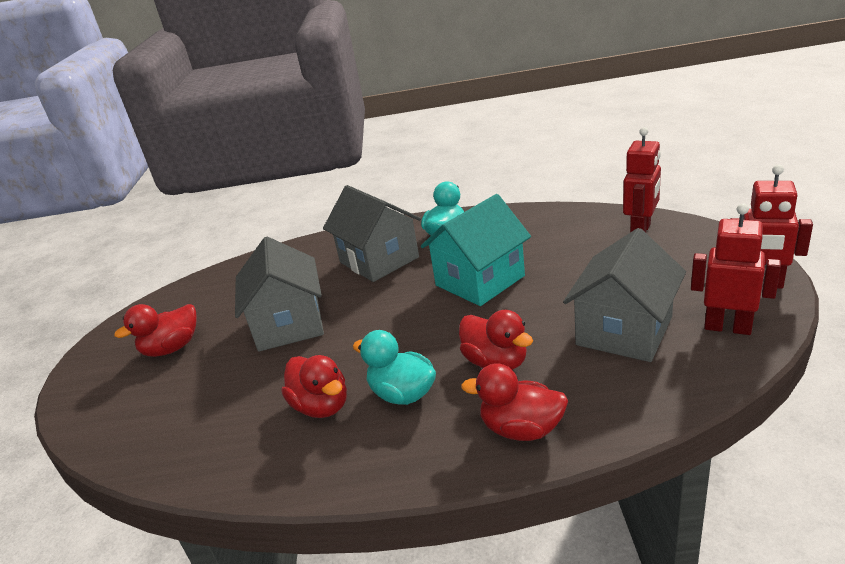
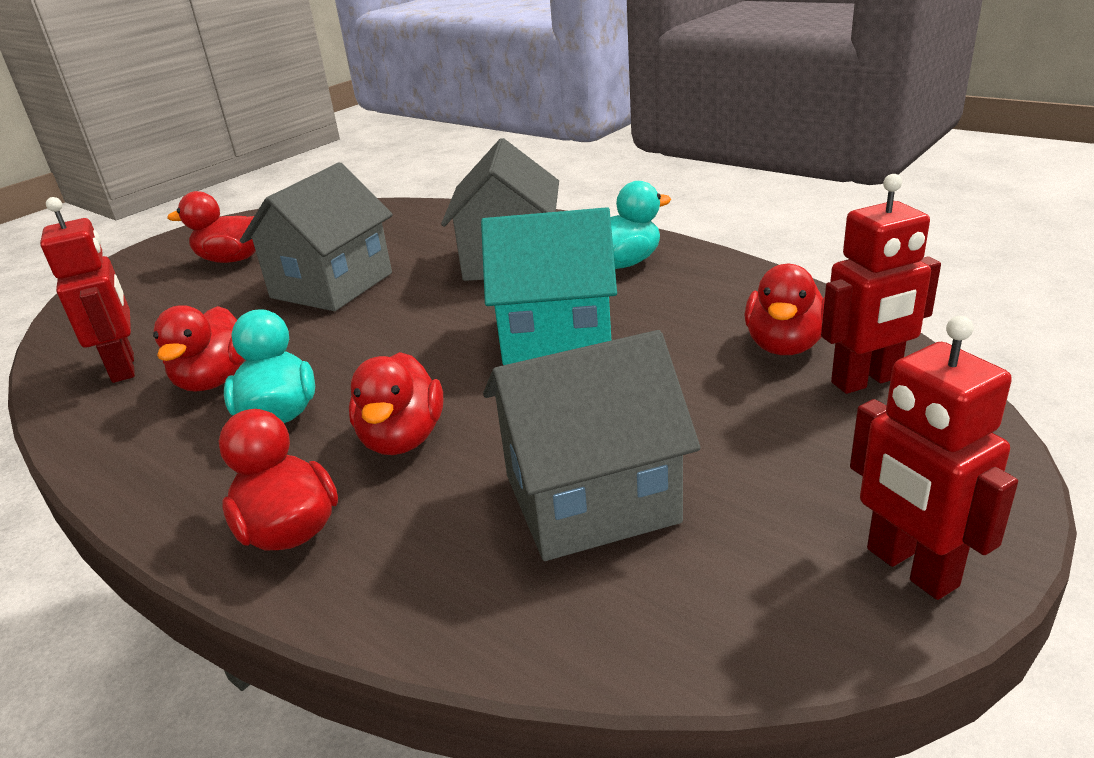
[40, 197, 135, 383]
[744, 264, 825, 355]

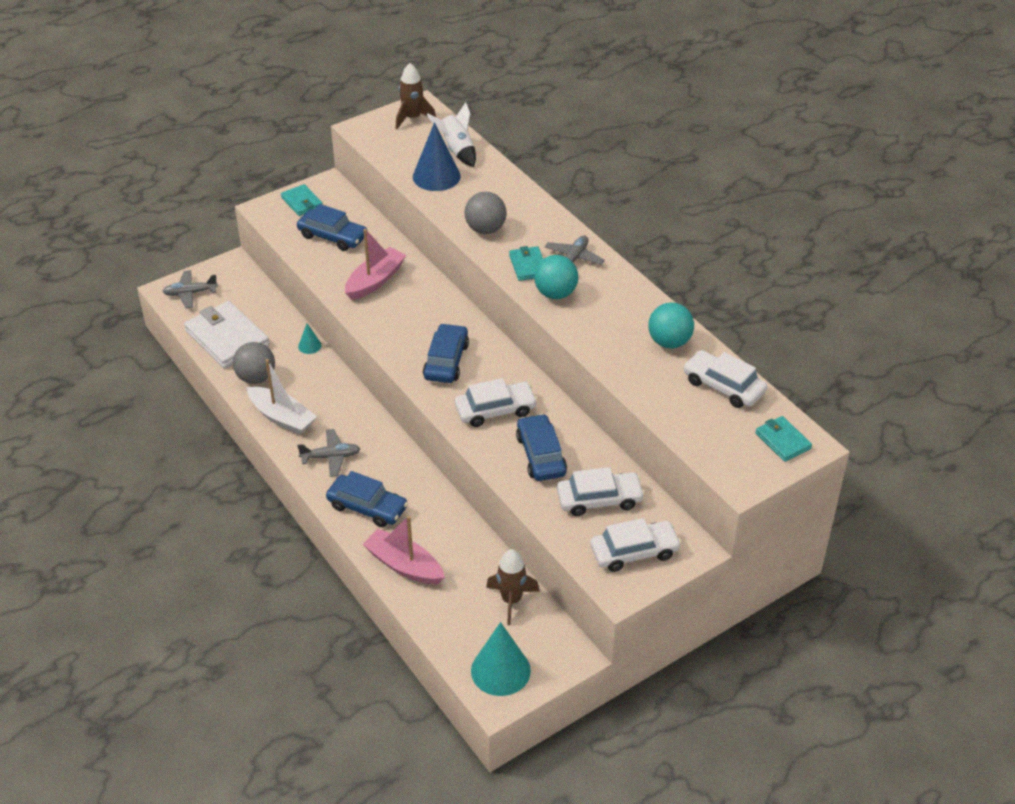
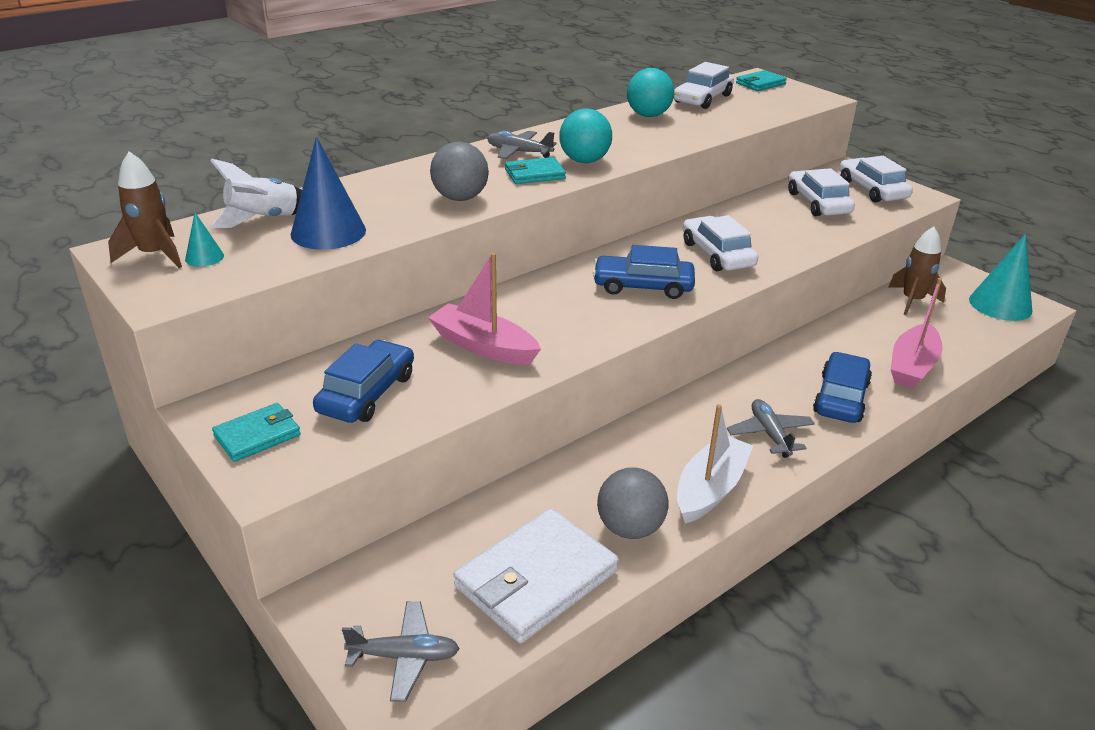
[342, 601, 460, 702]
[185, 213, 224, 267]
[516, 414, 567, 481] (first image)

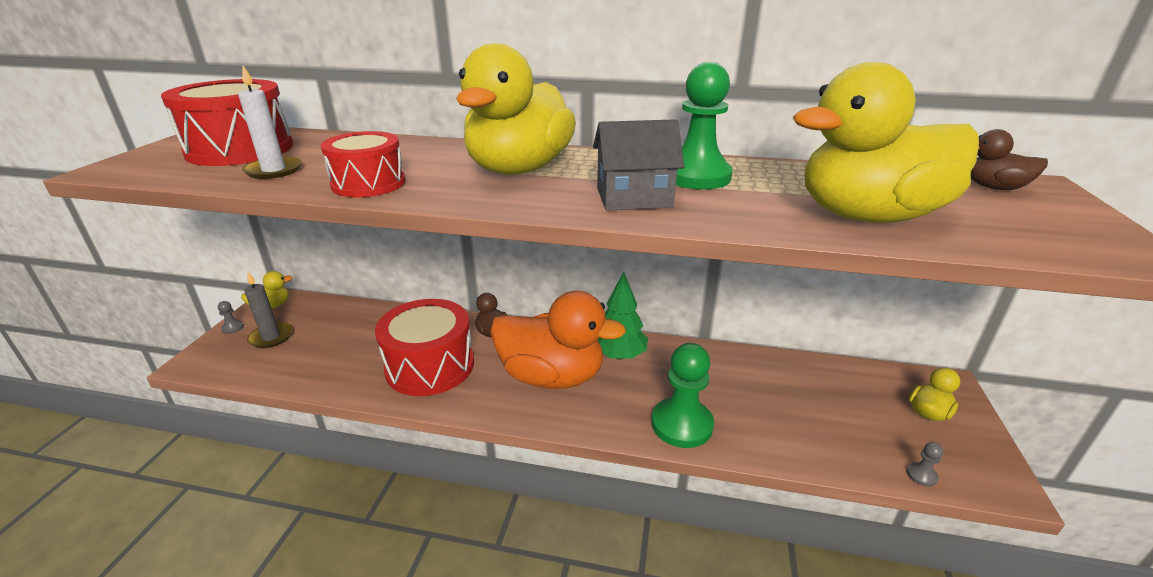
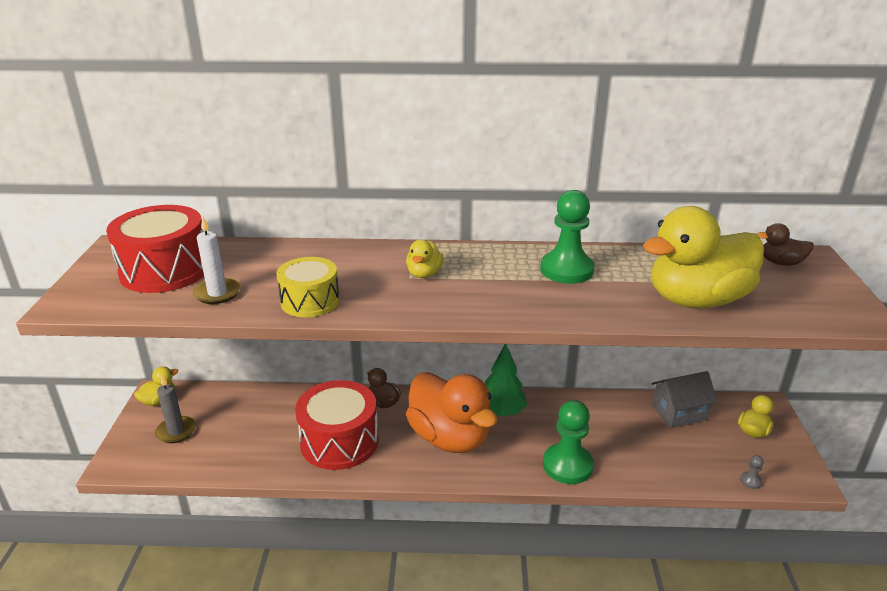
[406, 240, 444, 278]
[651, 371, 717, 428]
[276, 257, 340, 317]
[406, 372, 497, 453]
[218, 301, 244, 334] (first image)

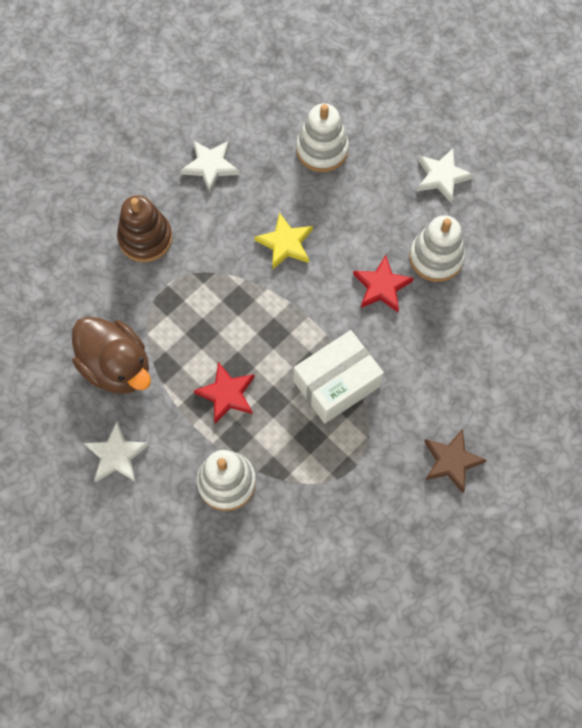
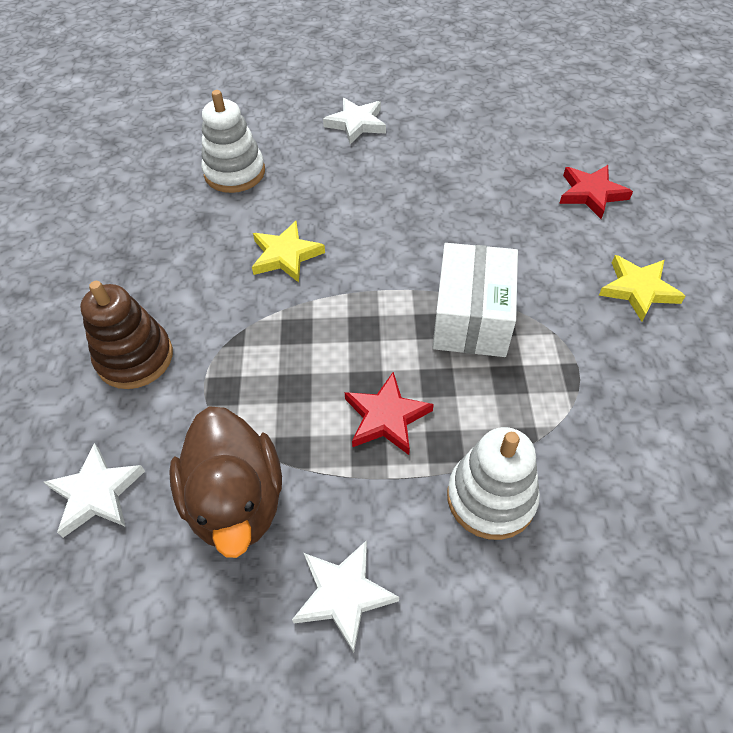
[44, 443, 145, 538]
[409, 215, 465, 282] (first image)
[559, 165, 633, 219]
[169, 406, 282, 558]
[599, 255, 685, 322]

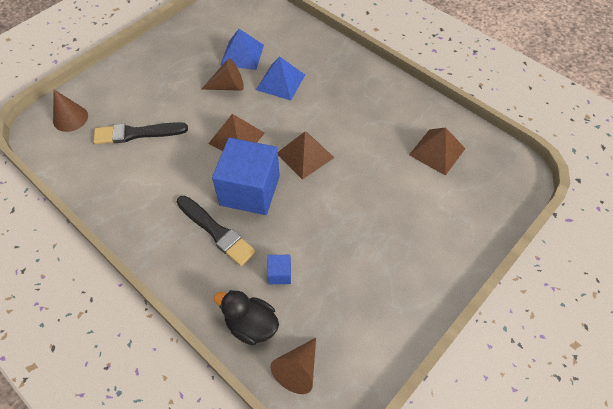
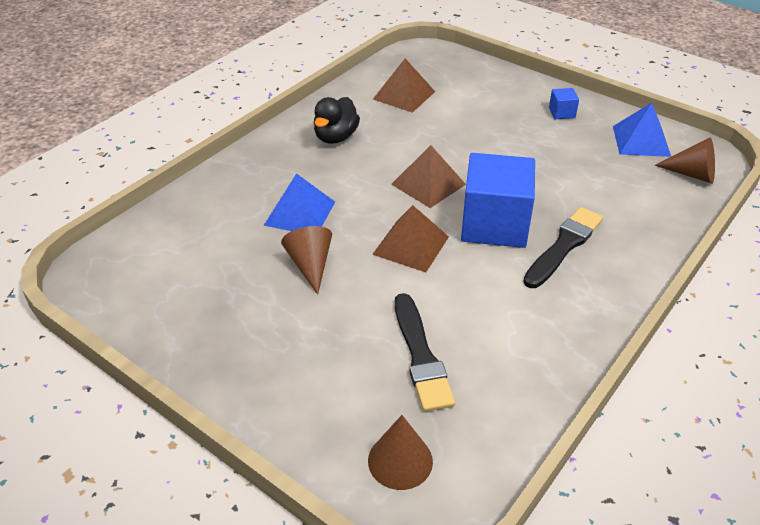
[613, 103, 671, 157]
[549, 88, 579, 119]
[314, 97, 360, 144]

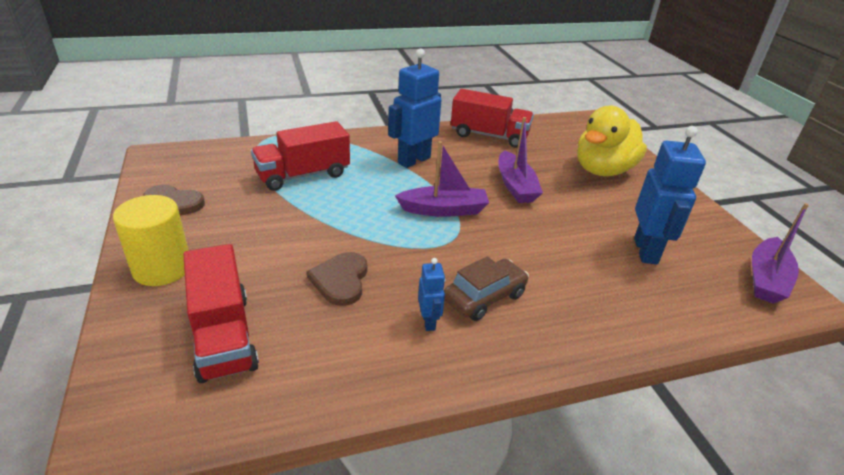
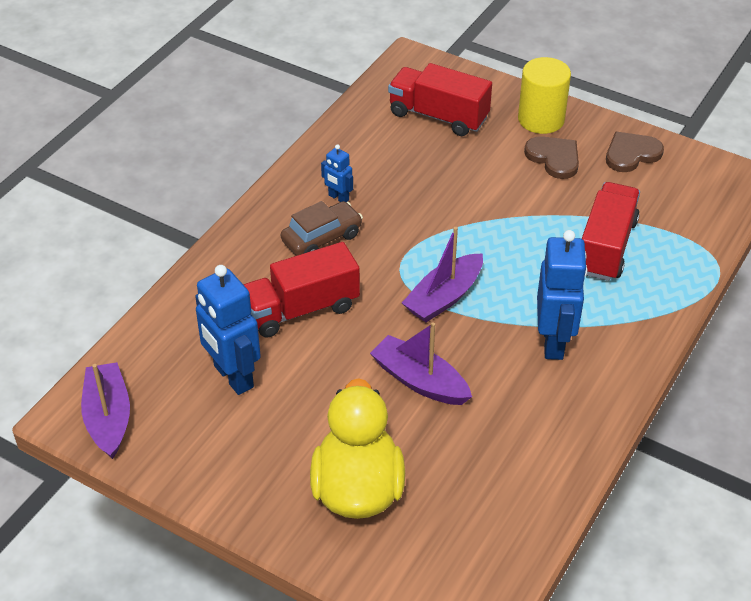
[244, 242, 360, 338]
[524, 136, 579, 179]
[281, 201, 363, 256]

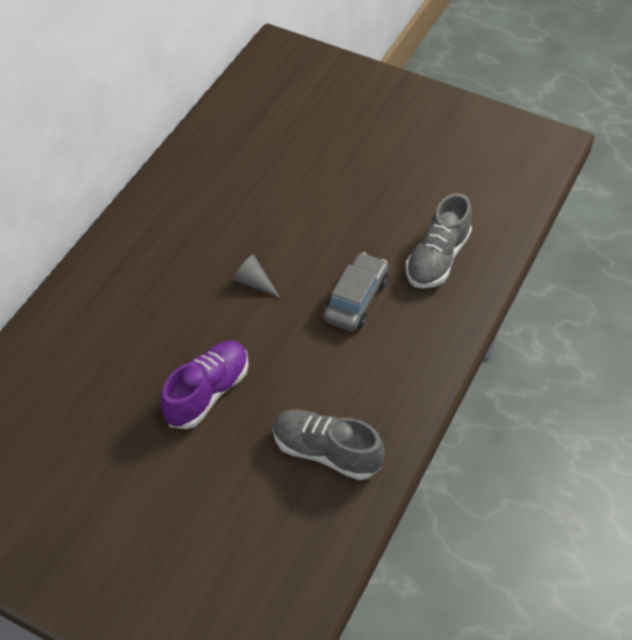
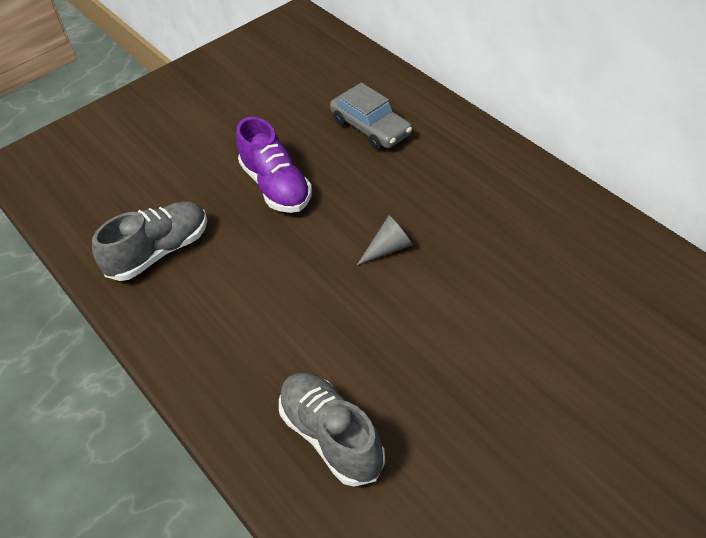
[330, 83, 412, 150]

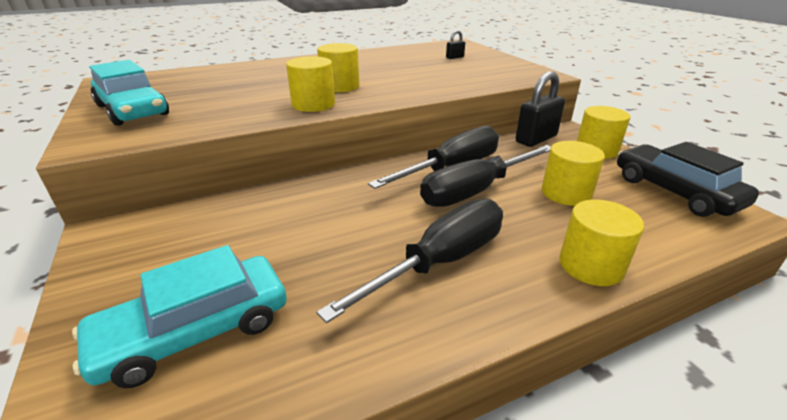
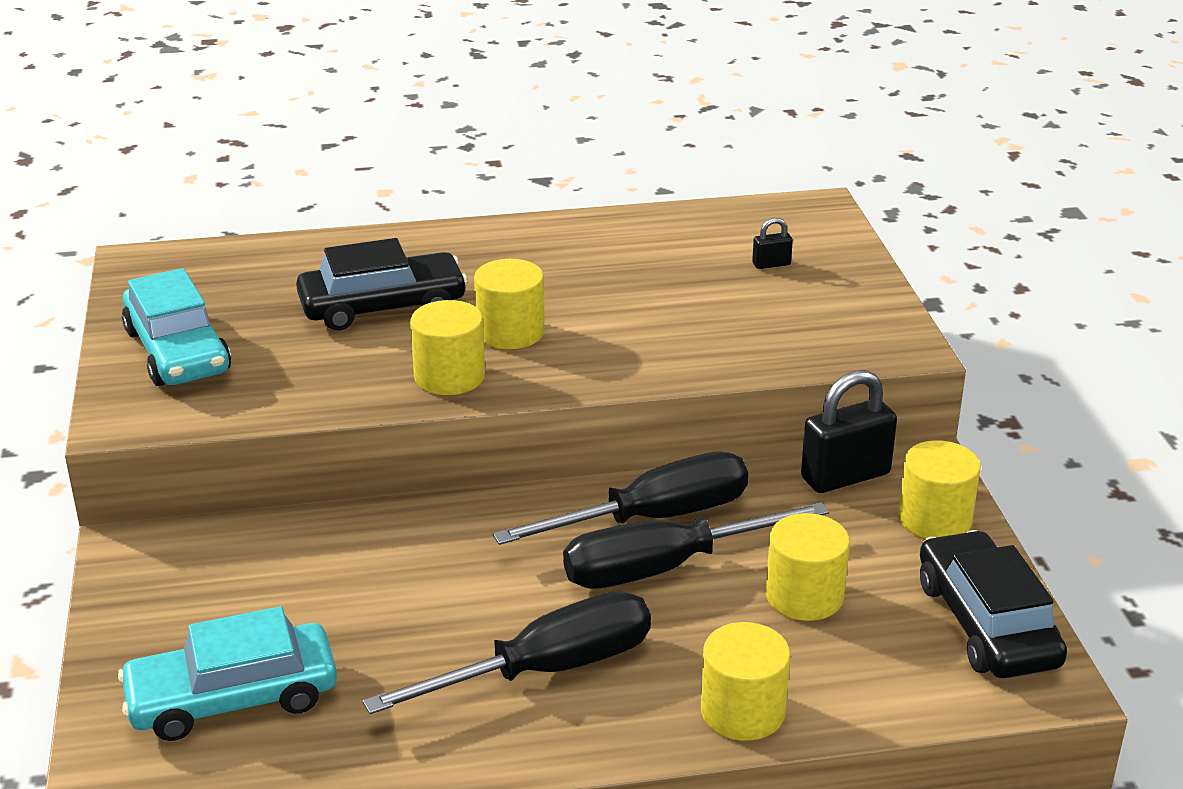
[296, 238, 468, 330]

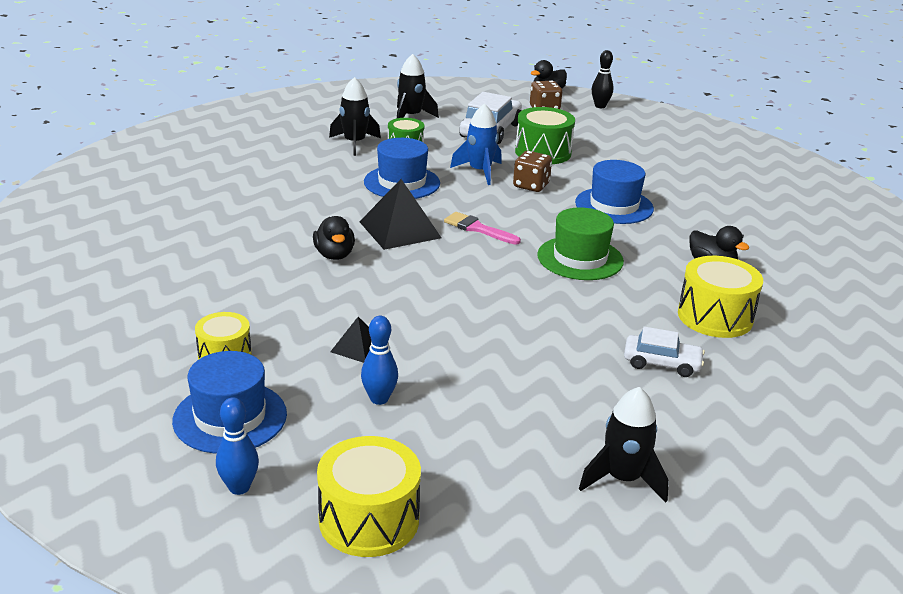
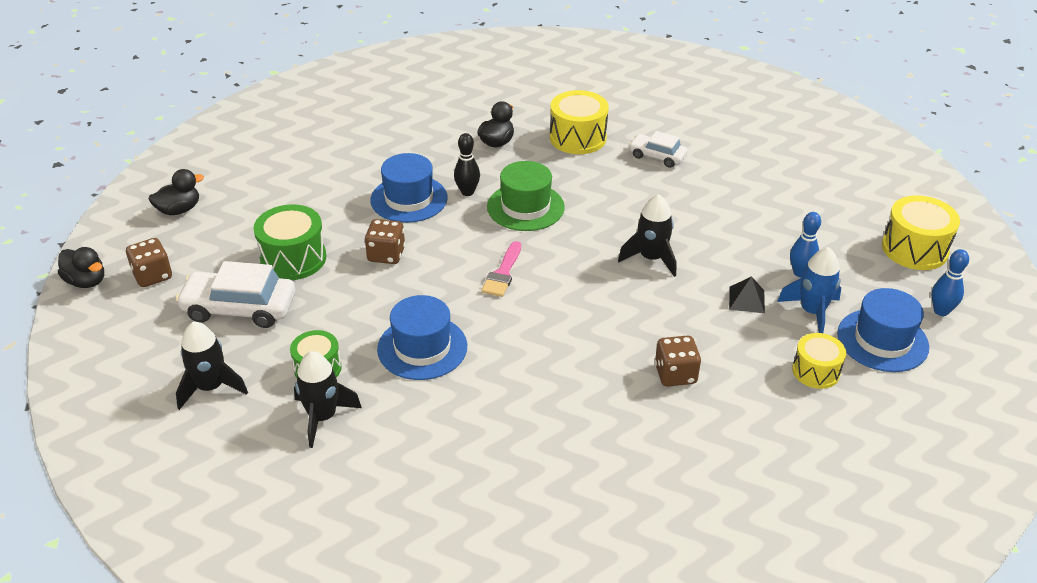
[454, 133, 480, 196]
[777, 247, 841, 333]
[359, 179, 441, 250] (first image)
[148, 169, 204, 215]
[629, 131, 688, 168]
[618, 194, 676, 277]
[655, 335, 701, 387]

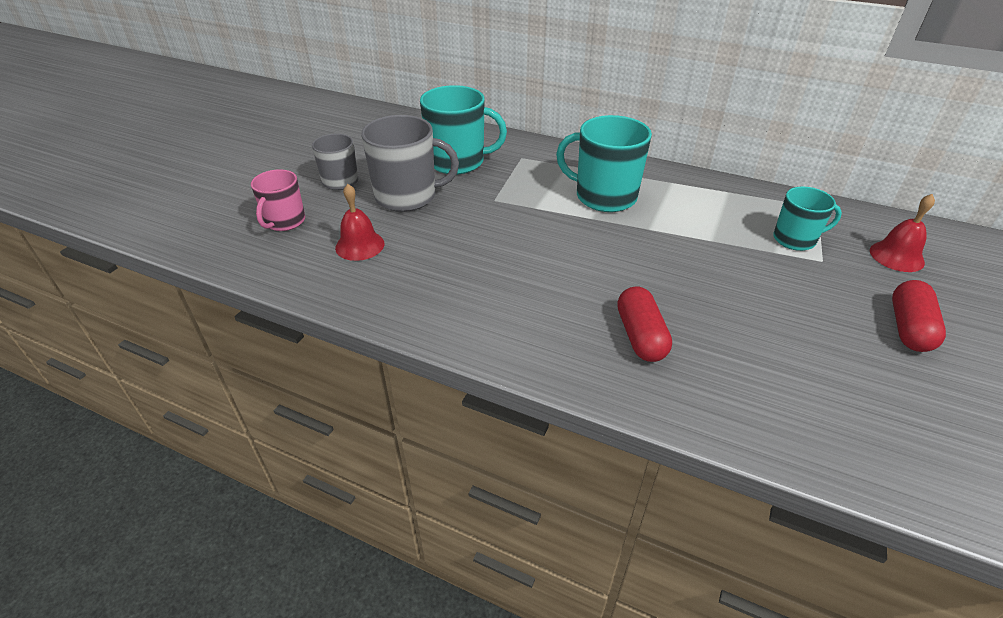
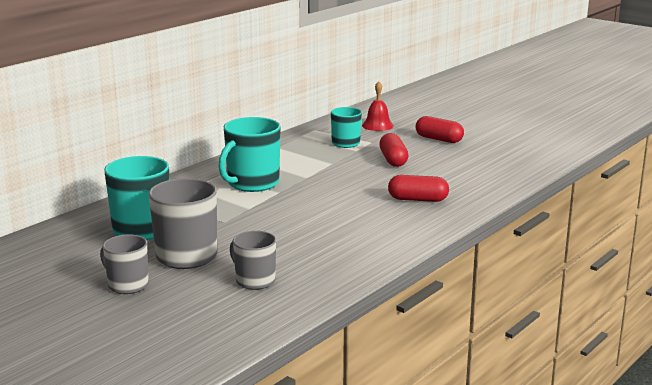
[251, 169, 305, 231] (first image)
[230, 231, 276, 290]
[379, 133, 408, 167]

